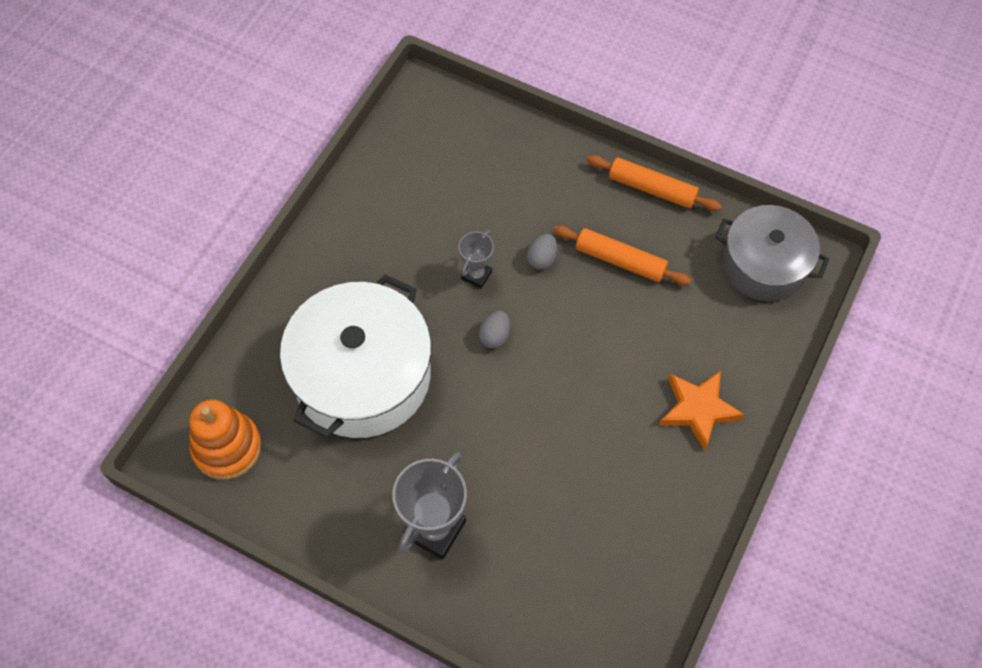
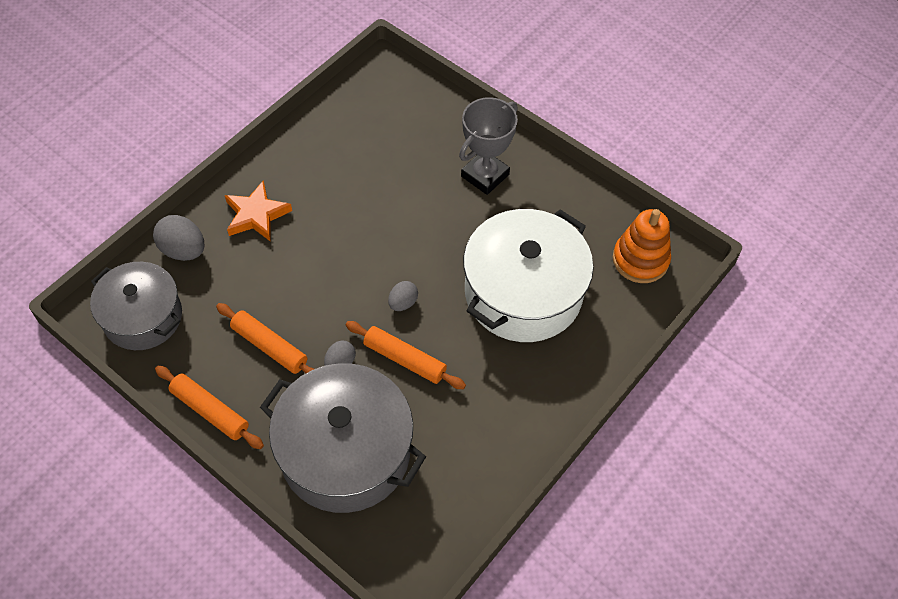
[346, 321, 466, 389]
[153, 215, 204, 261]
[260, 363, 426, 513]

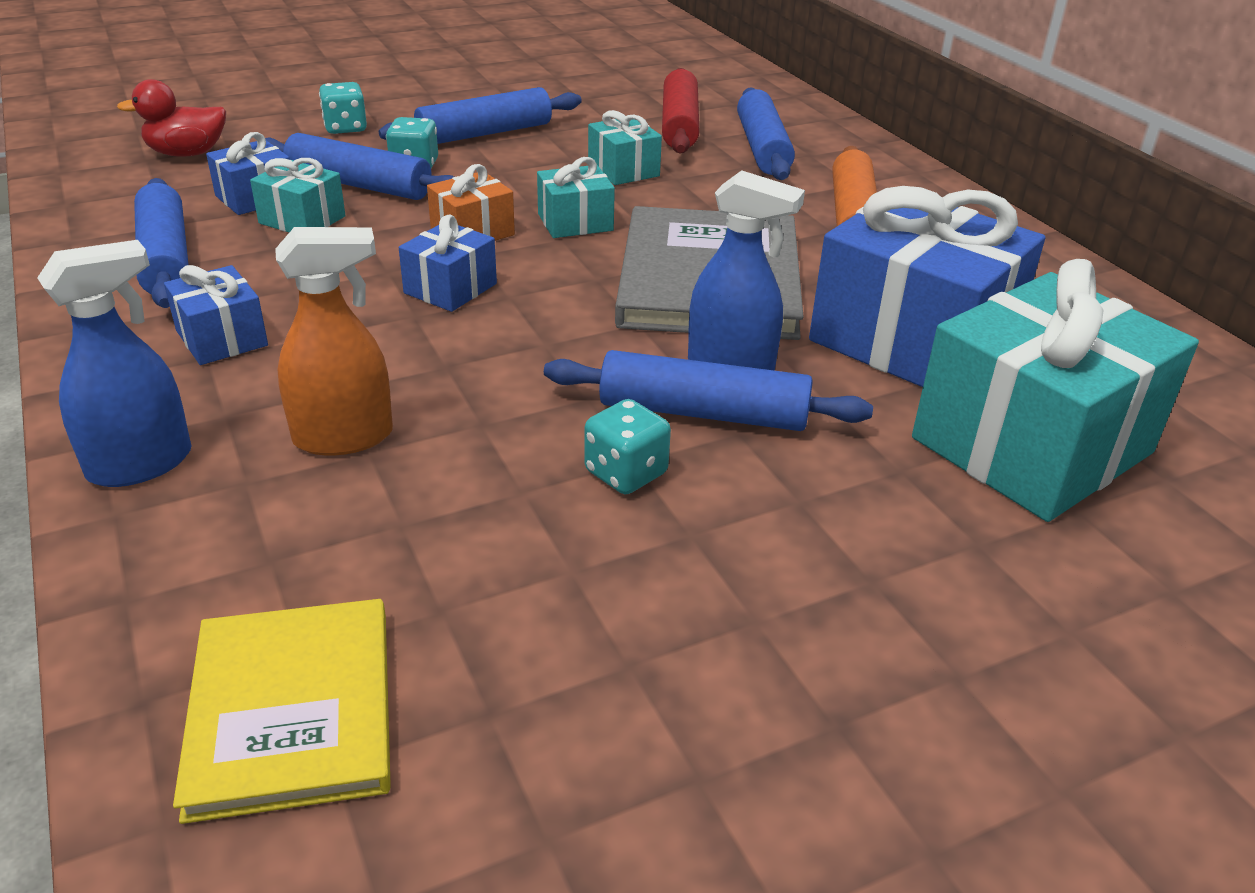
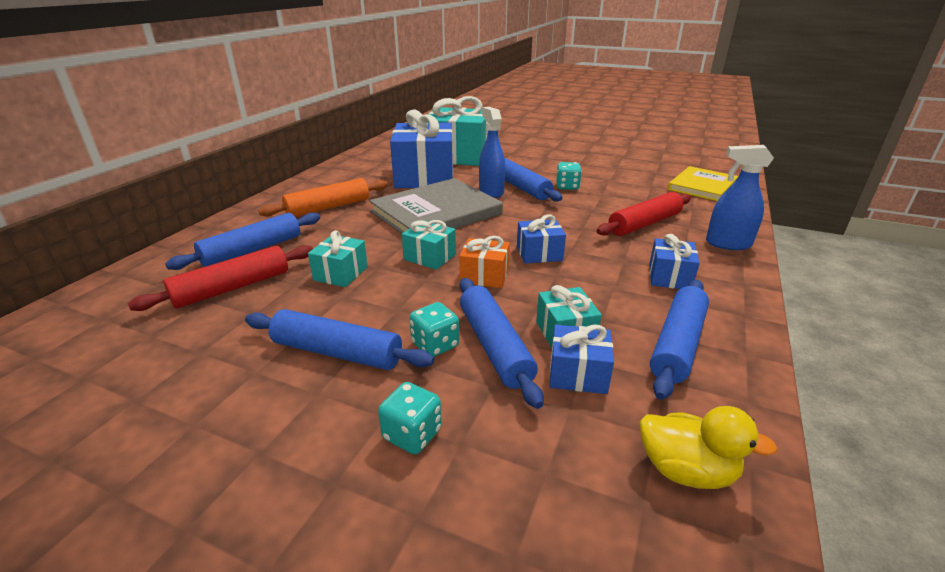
[117, 79, 226, 157] (first image)
[596, 192, 691, 236]
[640, 406, 778, 489]

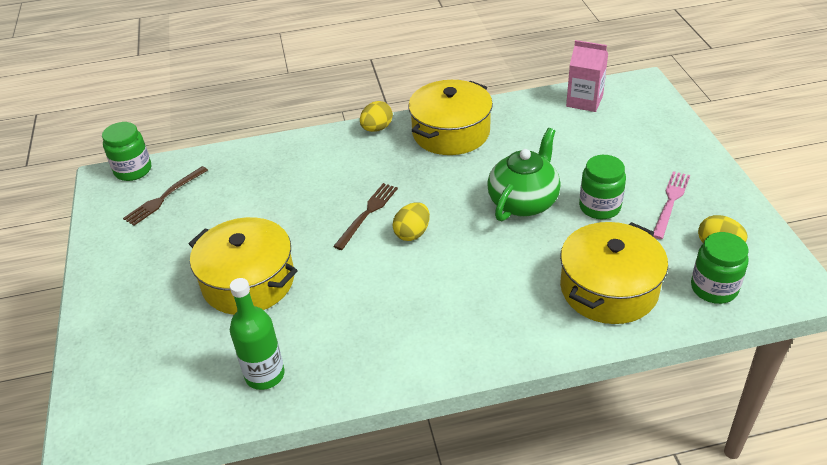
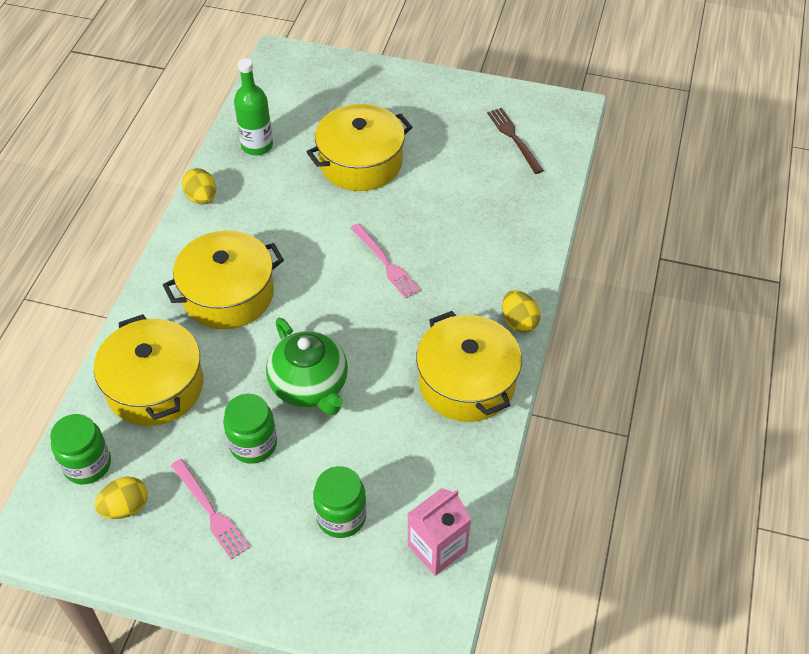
[313, 466, 366, 538]
[351, 223, 421, 299]
[182, 168, 216, 204]
[163, 230, 284, 329]

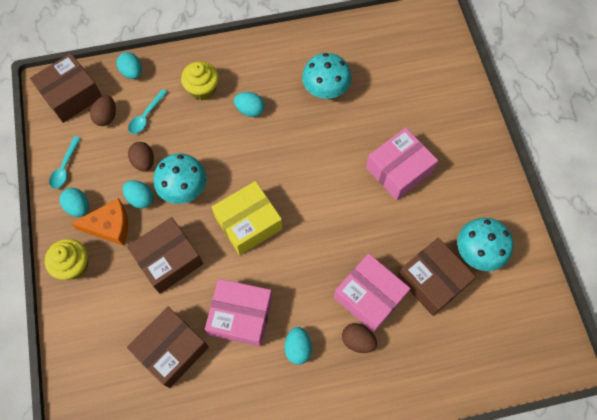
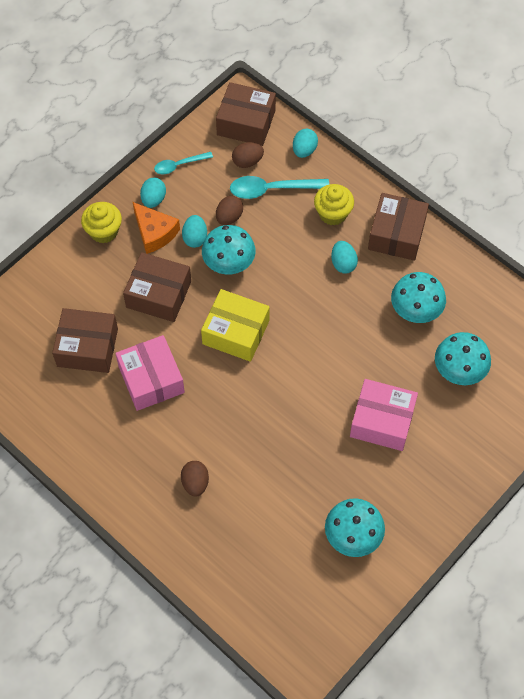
[230, 176, 329, 199]
[368, 193, 429, 261]
[334, 254, 410, 333] (first image)
[285, 327, 312, 365] (first image)
[435, 332, 491, 385]

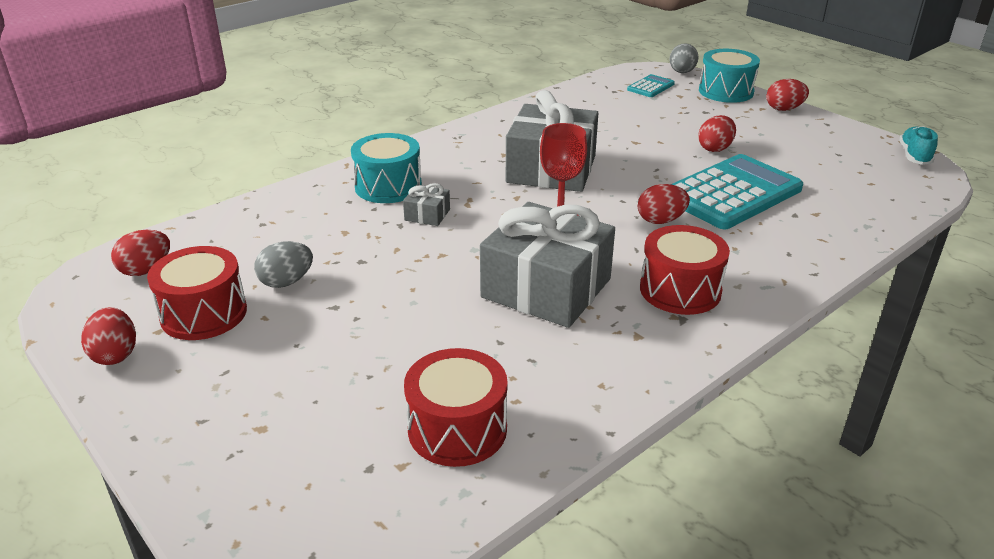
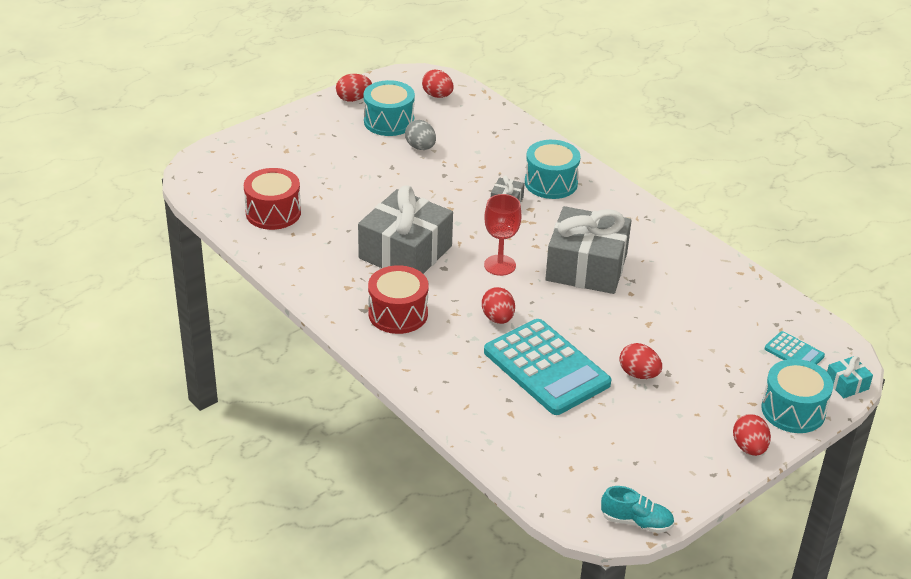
[827, 356, 873, 398]
[364, 80, 415, 136]

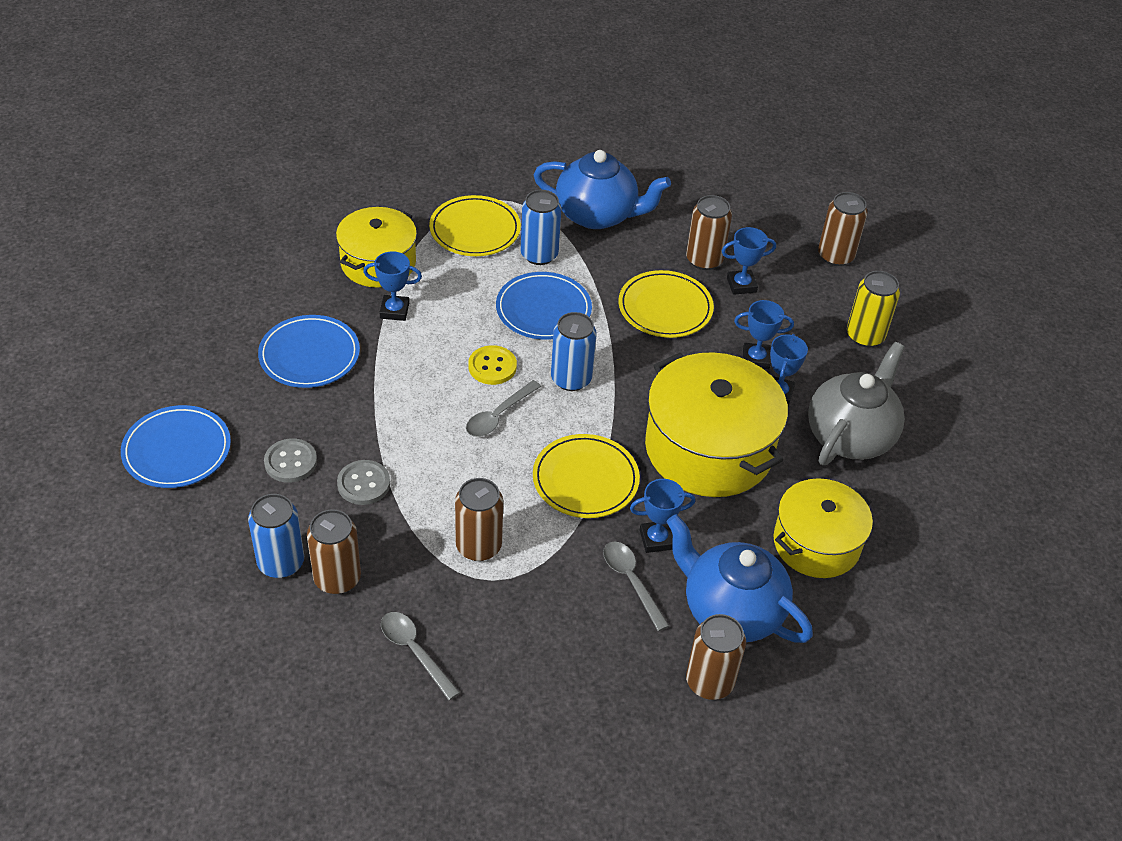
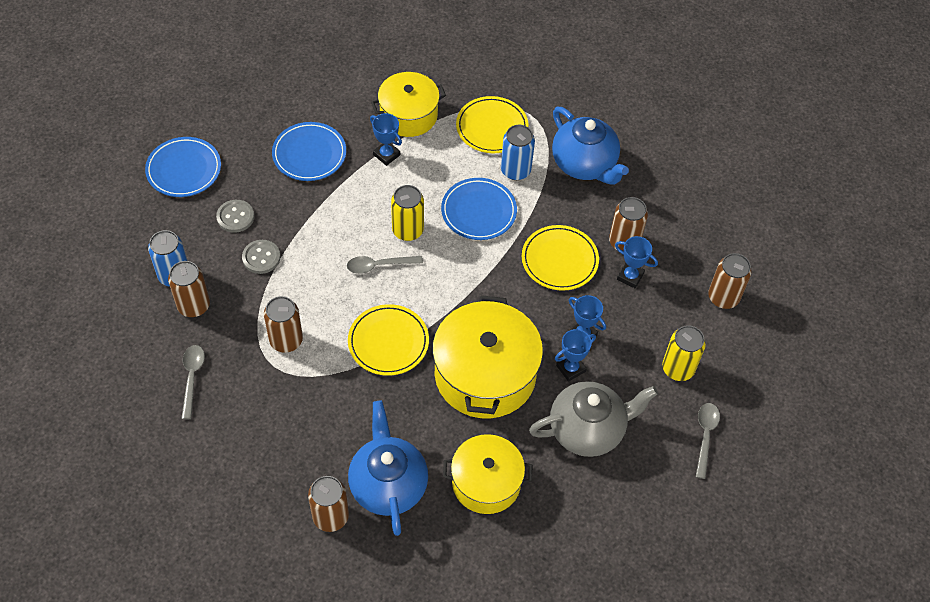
[551, 312, 597, 391] (first image)
[391, 185, 424, 241]
[630, 479, 695, 553] (first image)
[696, 403, 720, 479]

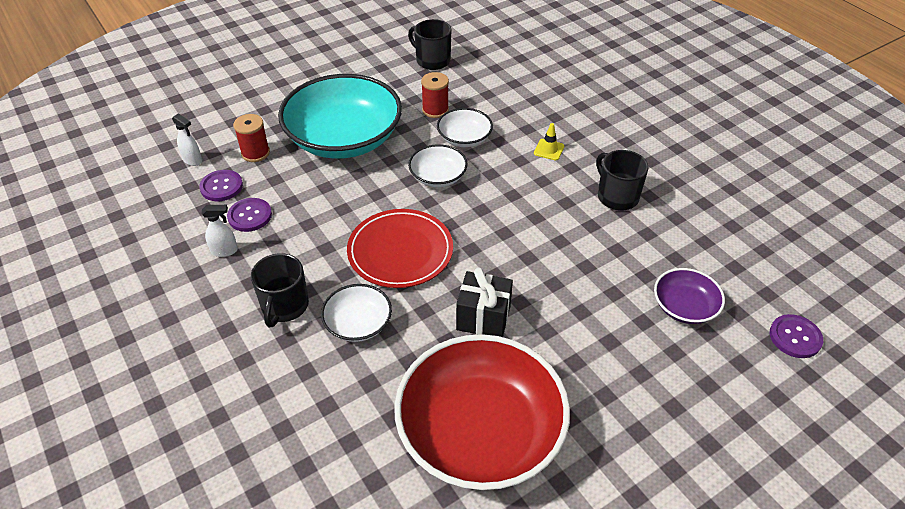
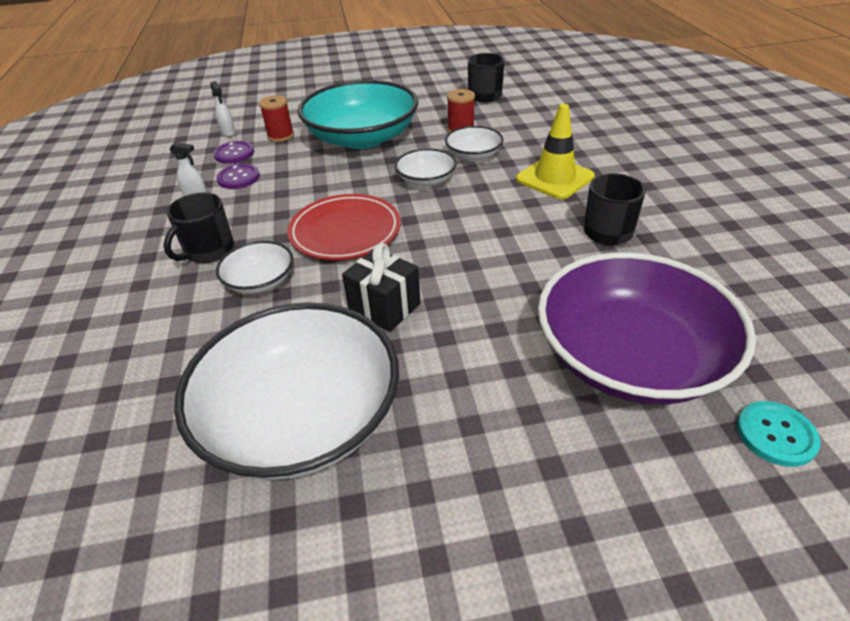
[516, 104, 595, 199]
[538, 252, 756, 404]
[737, 401, 821, 467]
[174, 302, 399, 480]

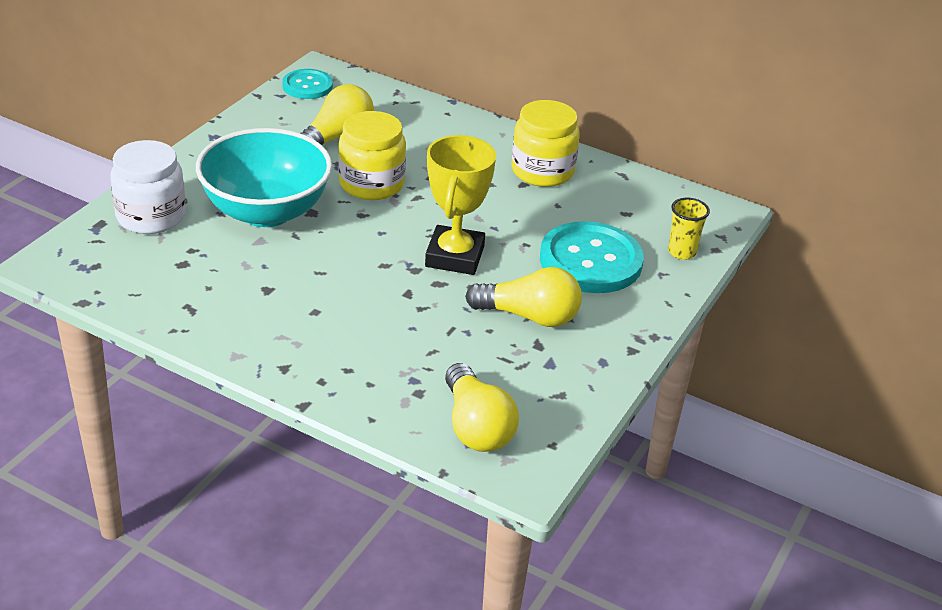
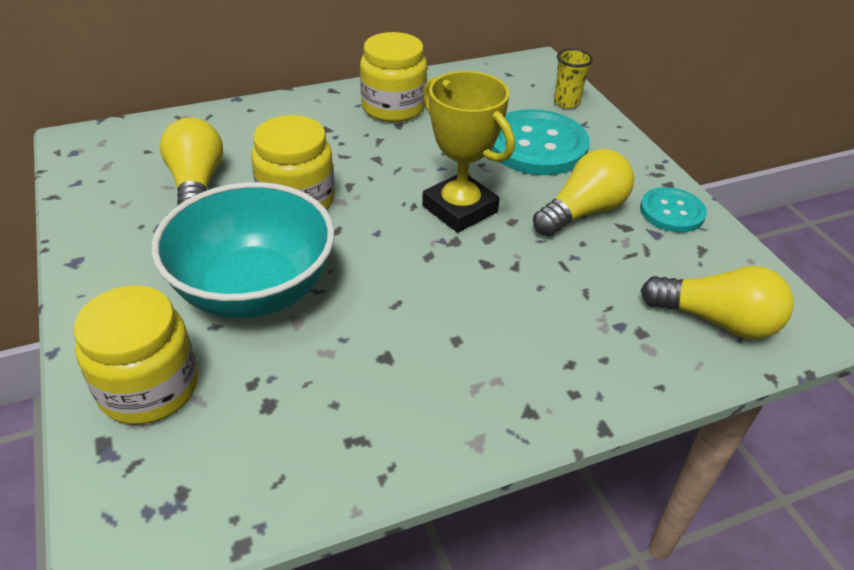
[640, 187, 707, 232]
[74, 285, 198, 424]

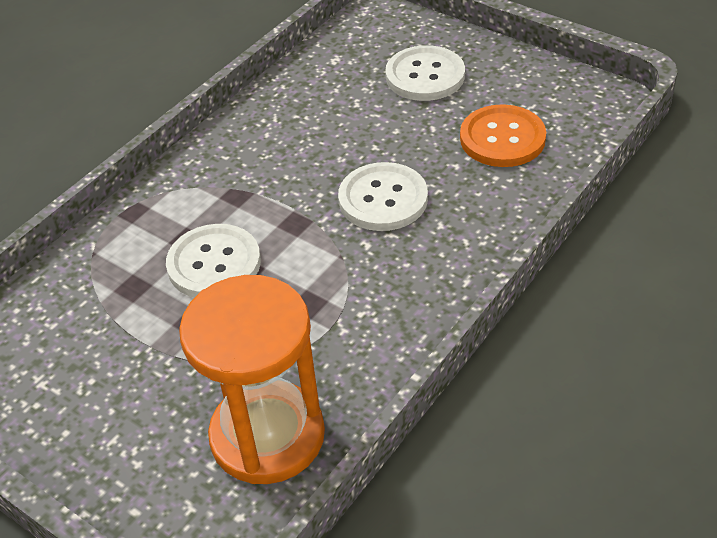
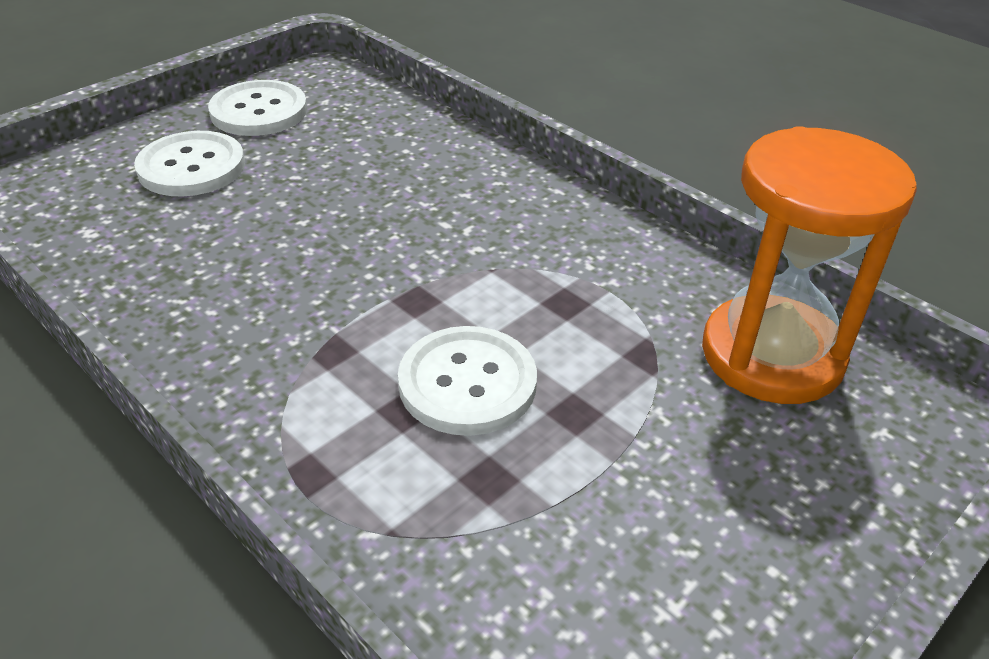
[460, 104, 546, 167] (first image)
[208, 80, 307, 136]

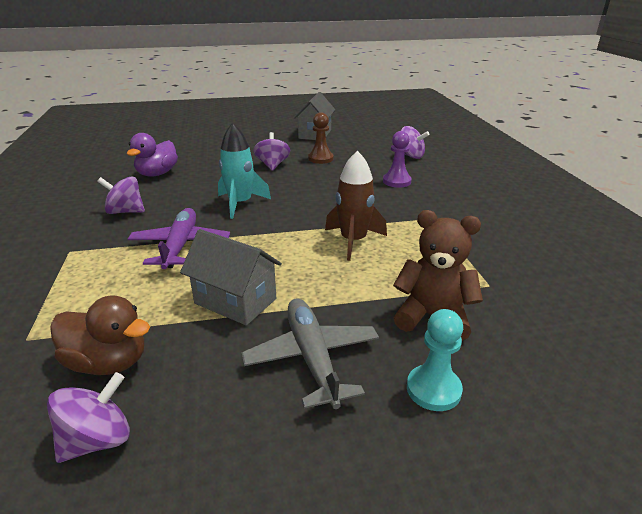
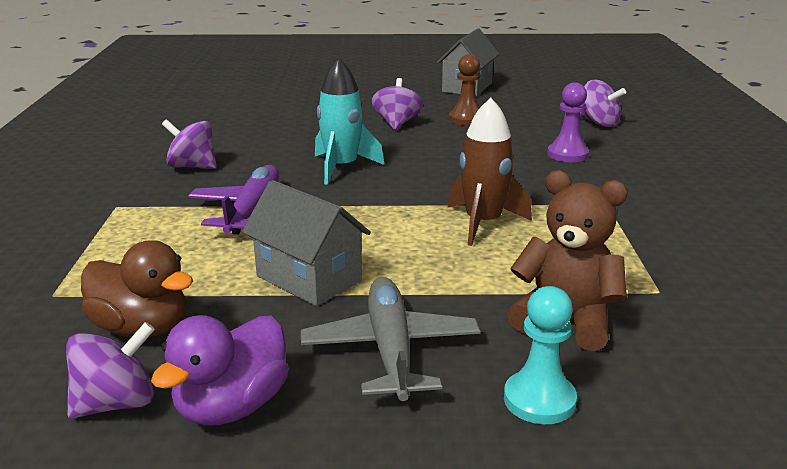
[151, 315, 289, 426]

